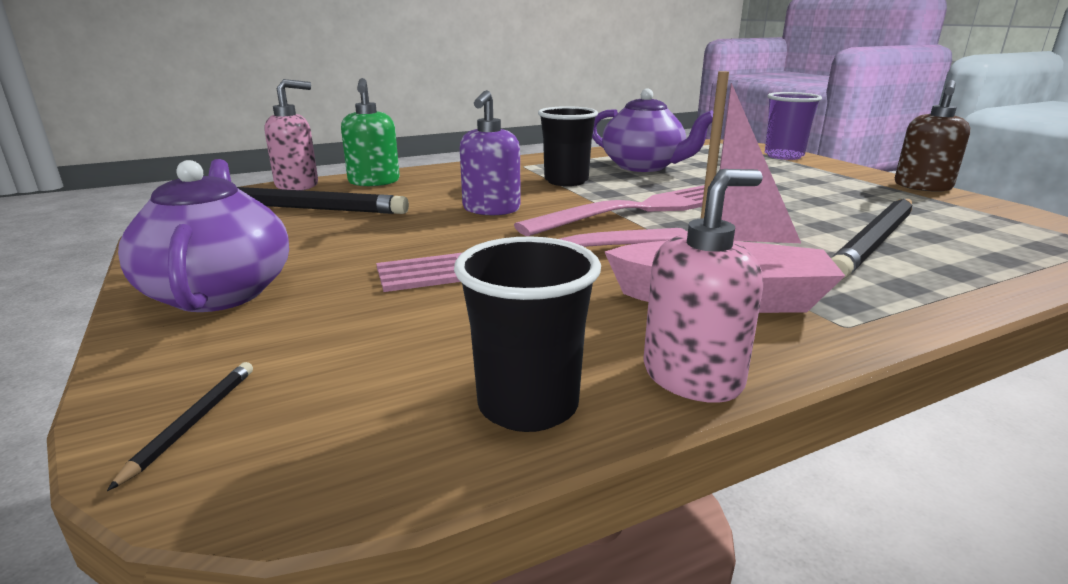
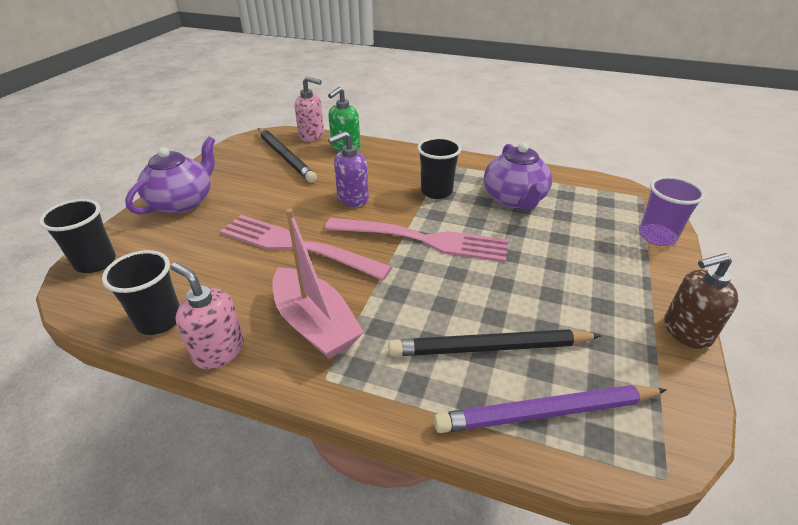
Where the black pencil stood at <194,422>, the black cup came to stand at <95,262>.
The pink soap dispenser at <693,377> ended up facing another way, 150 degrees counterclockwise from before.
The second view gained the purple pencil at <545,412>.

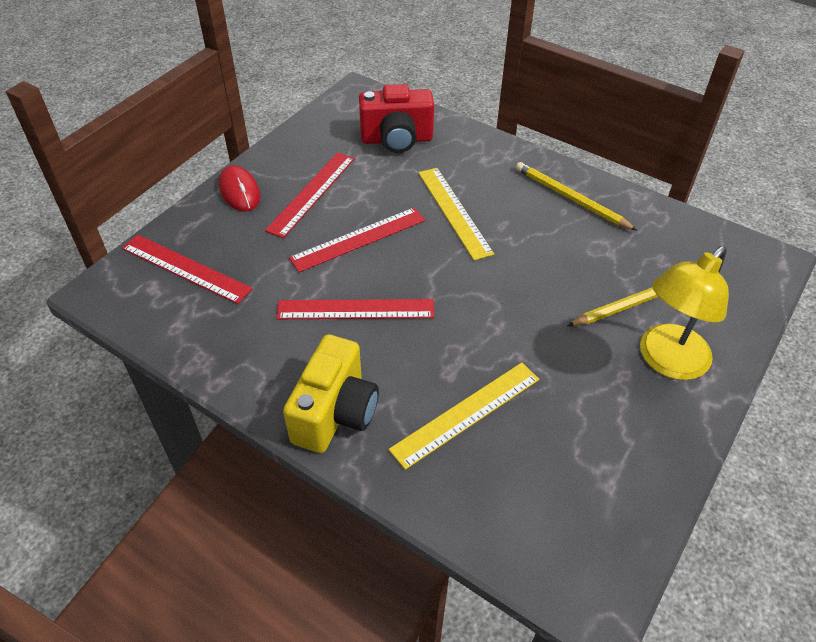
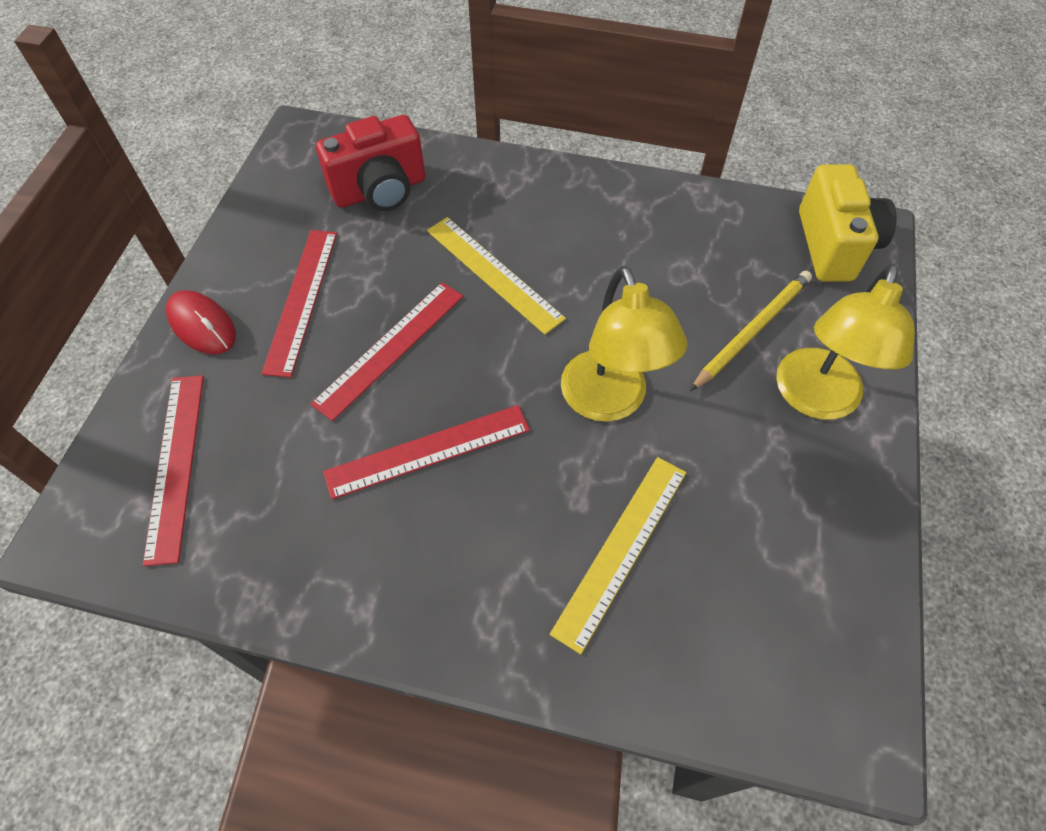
The red ruler at <185,268> ended up facing another way, 75 degrees clockwise from before.
The second view gained the yellow lamp at <609,402>.
The yellow camera ended up elsewhere, having gone from <335,413> to <834,245>.
The second view lost the yellow pencil at <571,198>.

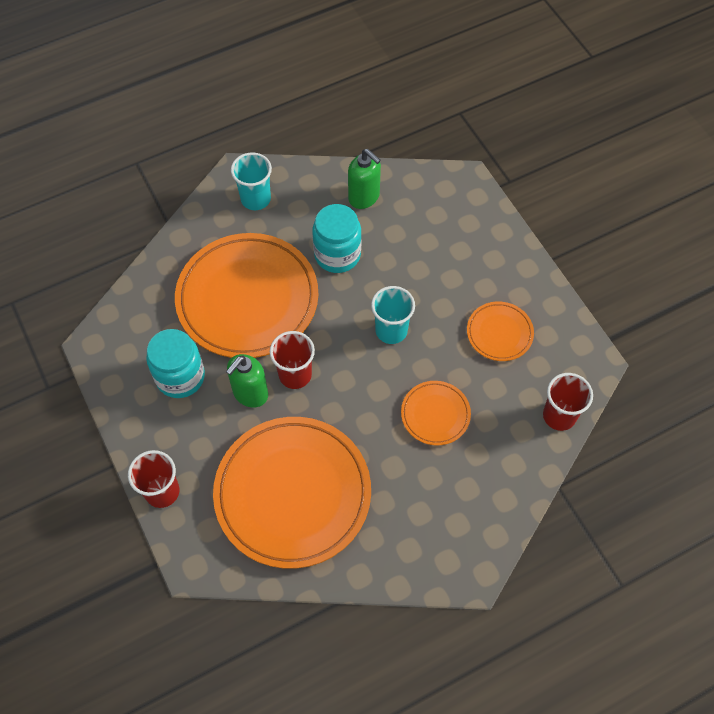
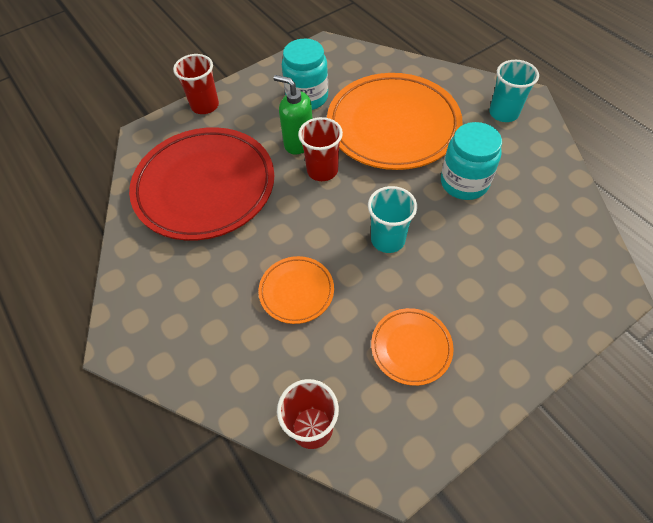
What was the orange plate at <293,493> turned into the red plate at <205,187>.
The second view lost the green soap dispenser at <364,197>.

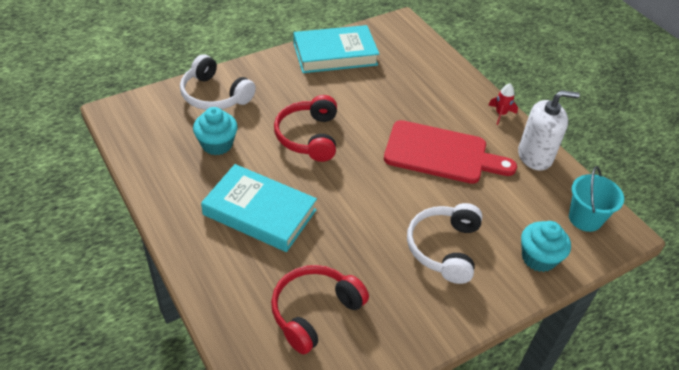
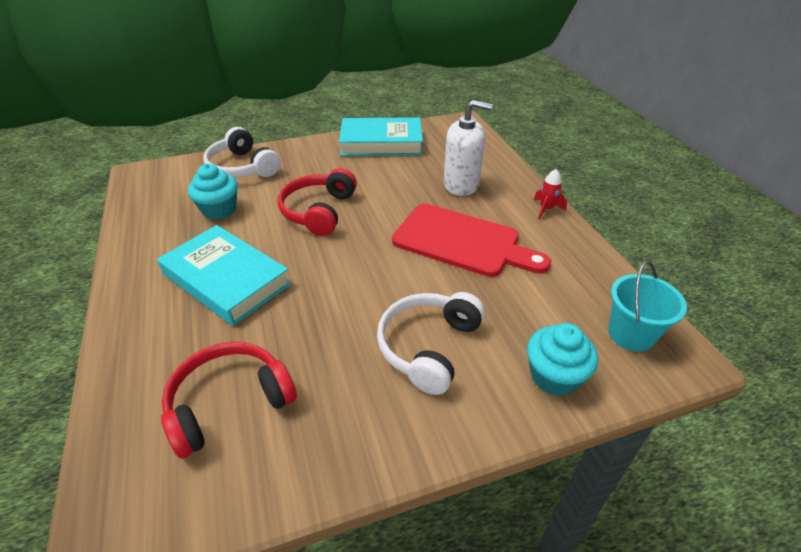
The white soap dispenser ended up elsewhere, having gone from <535,156> to <461,185>.

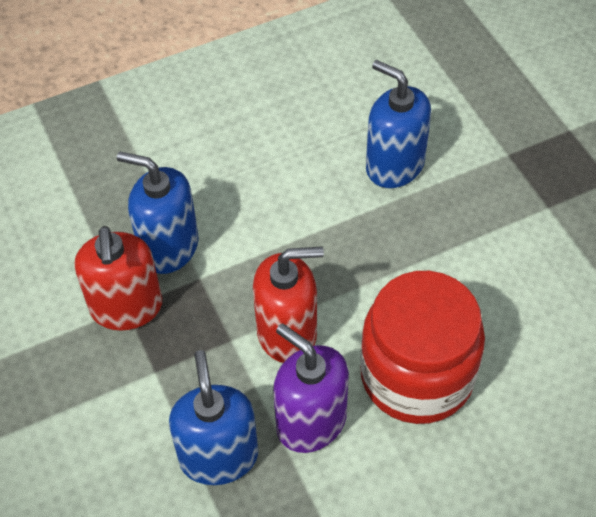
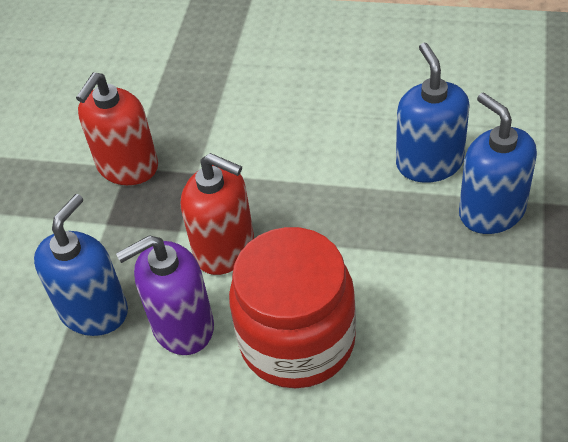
The purple soap dispenser at <311,421> ended up facing another way, 105 degrees counterclockwise from before.
The blue soap dispenser ended up elsewhere, having gone from <169,247> to <491,211>.

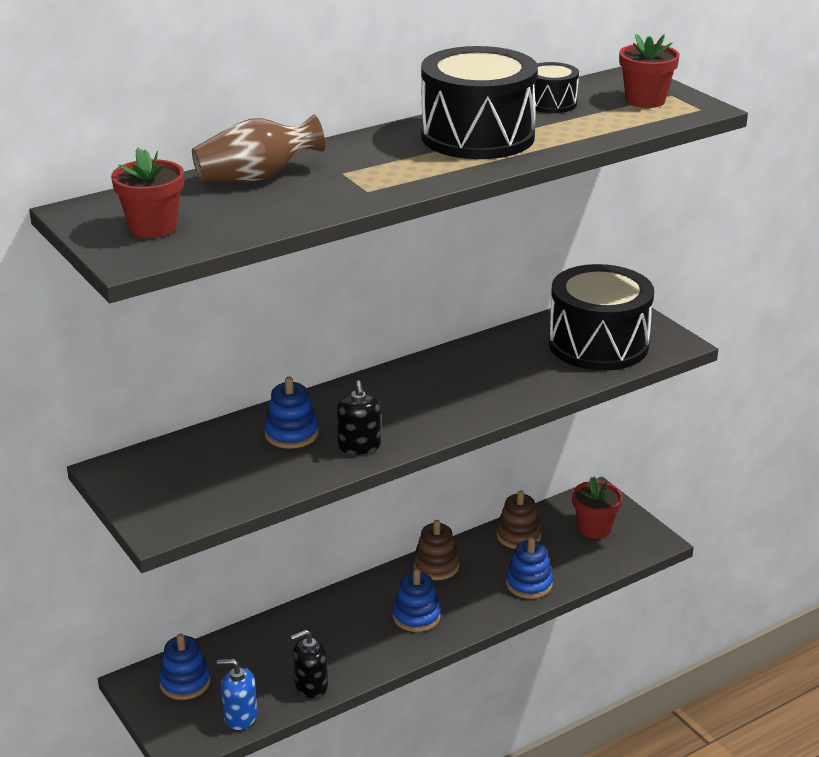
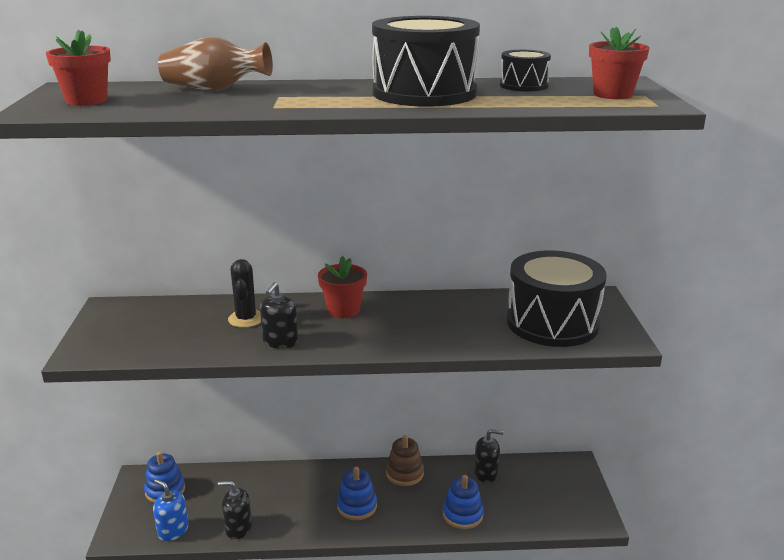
Where the blue stacking toy stood at <291,434>, the black cactus came to stand at <246,319>.
The red flower pot ended up elsewhere, having gone from <594,528> to <343,310>.
Where the brown stacking toy stood at <518,536>, the black soap dispenser came to stand at <486,473>.

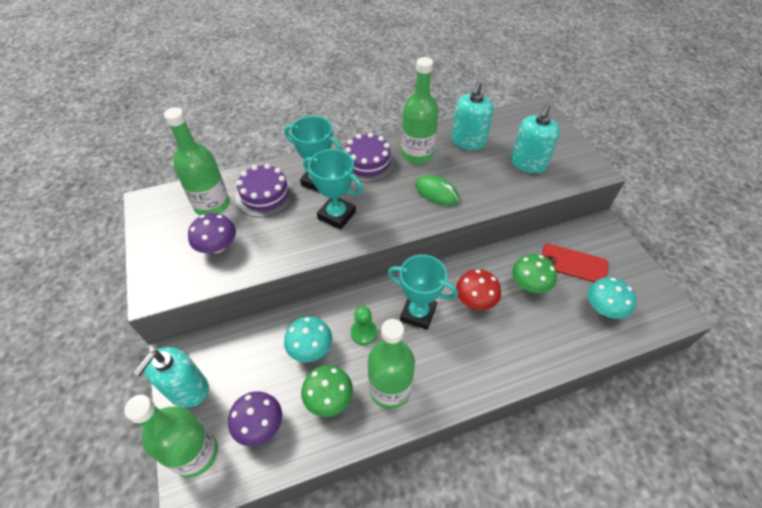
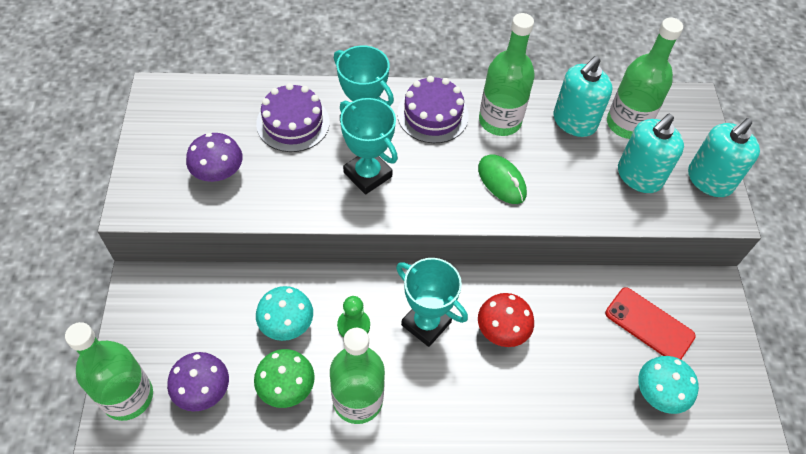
The green bottle ended up elsewhere, having gone from <212,205> to <627,124>.
The turquoise soap dispenser ended up elsewhere, having gone from <188,389> to <709,180>.
The second view lost the green mushroom at <529,284>.

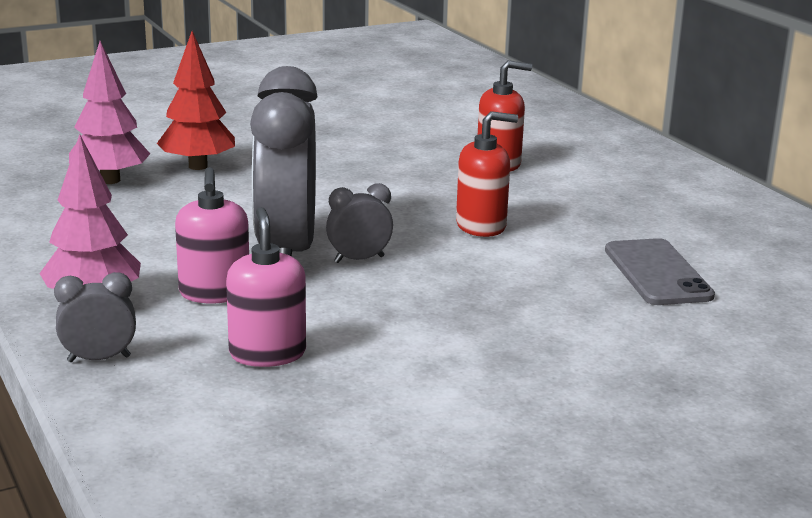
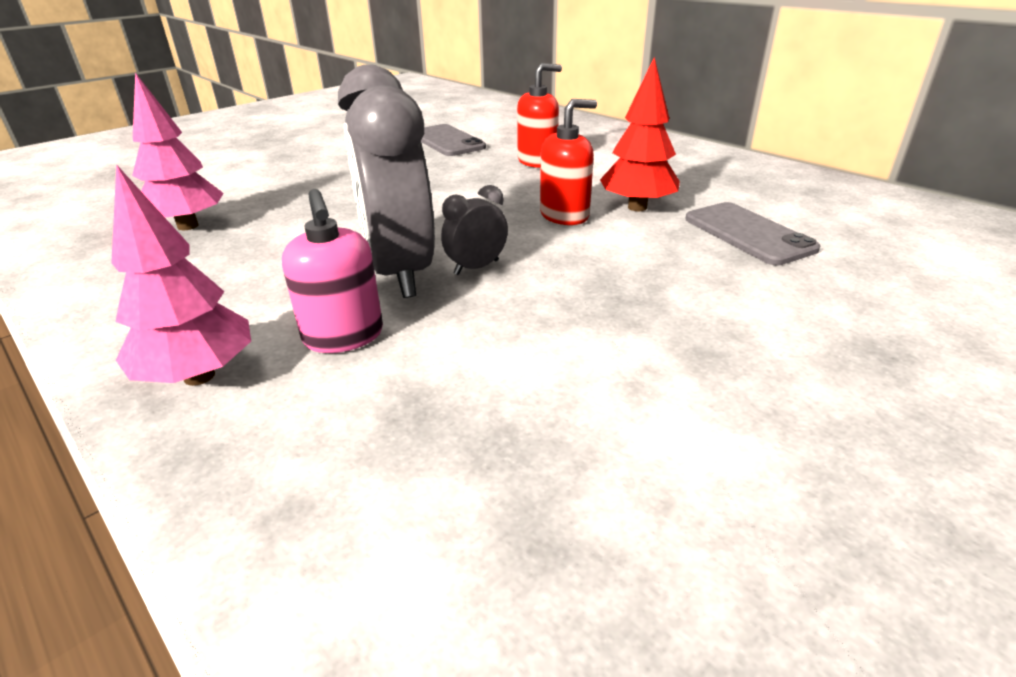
The second view gained the grey phone at <447,141>.
The red tree ended up elsewhere, having gone from <198,166> to <637,207>.
The second view lost the grey clock at <99,359>.
The second view lost the pink soap dispenser at <267,353>.

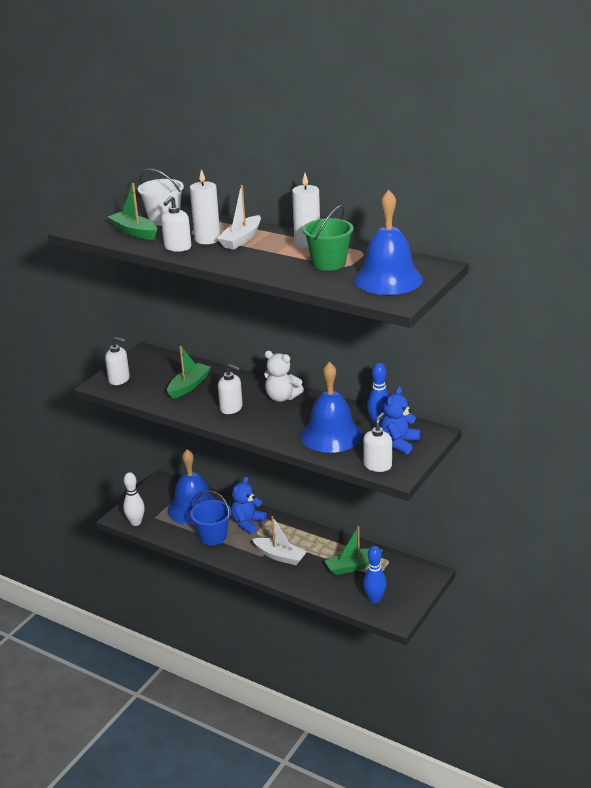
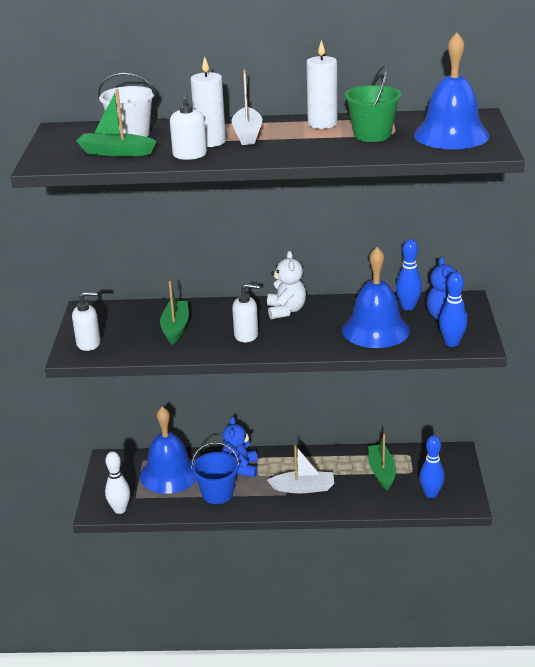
The white teddy bear at <282,397> ended up facing another way, 90 degrees counterclockwise from before.
The green boat at <352,566> ended up facing another way, 135 degrees clockwise from before.
Where the white soap dispenser stood at <377,465>, the blue bowling pin came to stand at <451,343>.

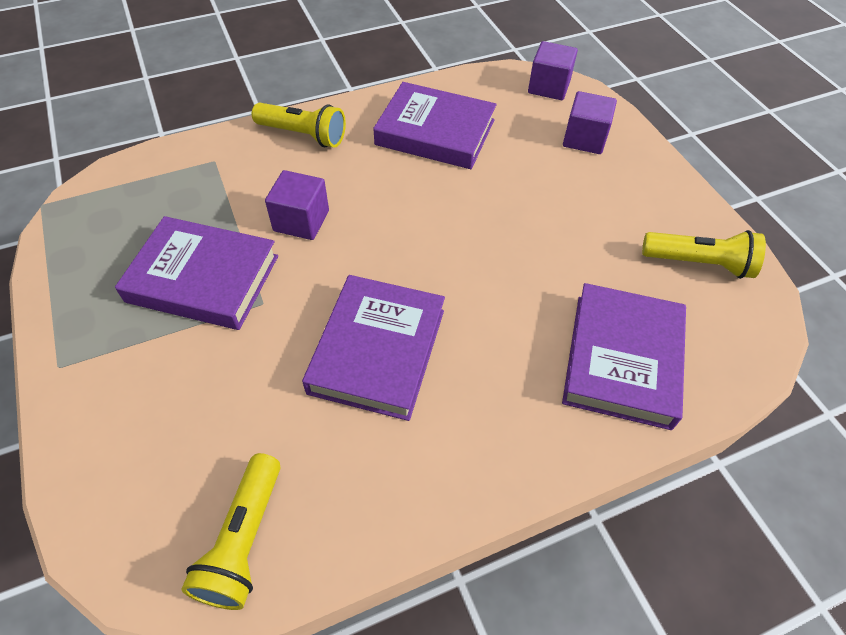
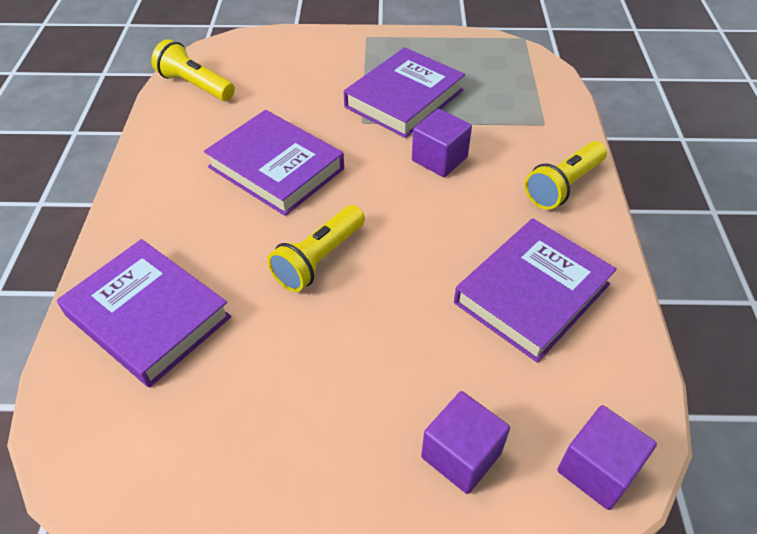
The yellow flashlight ended up elsewhere, having gone from <699,263> to <319,259>.

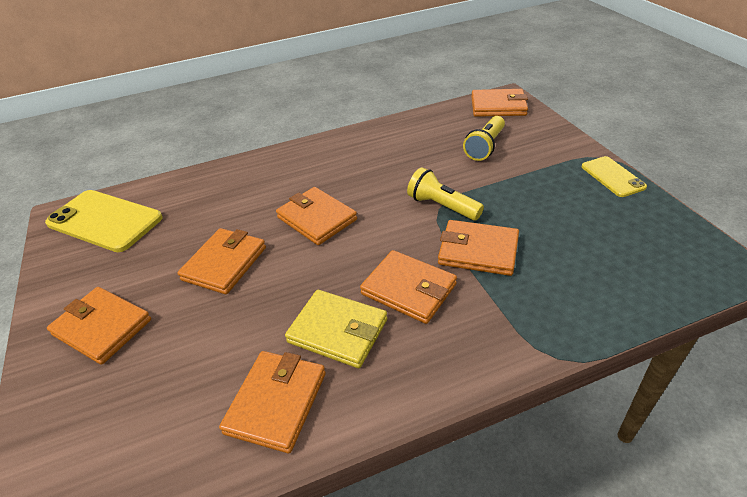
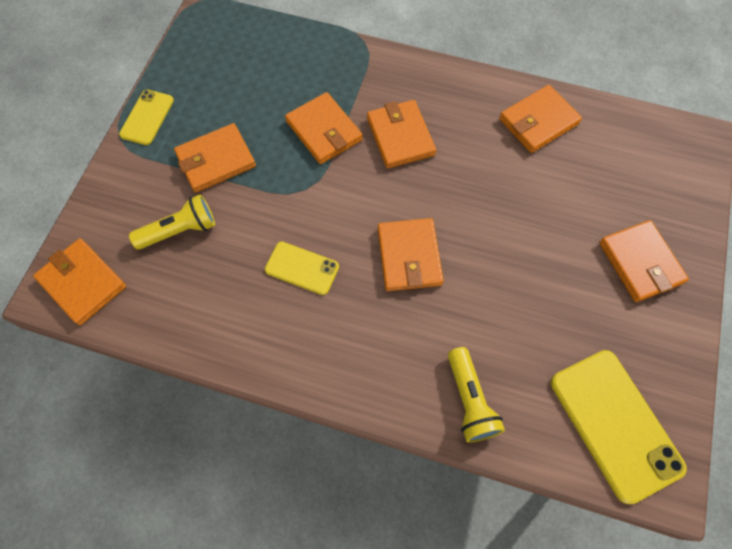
The orange wallet ended up elsewhere, having gone from <224,263> to <216,160>.
The second view gained the yellow phone at <302,268>.
The yellow flashlight ended up elsewhere, having gone from <442,206> to <469,400>.
The second view lost the yellow wallet at <338,331>.

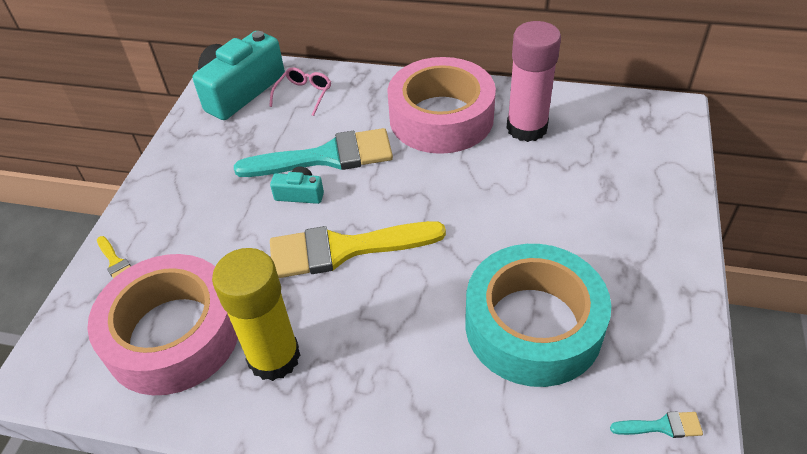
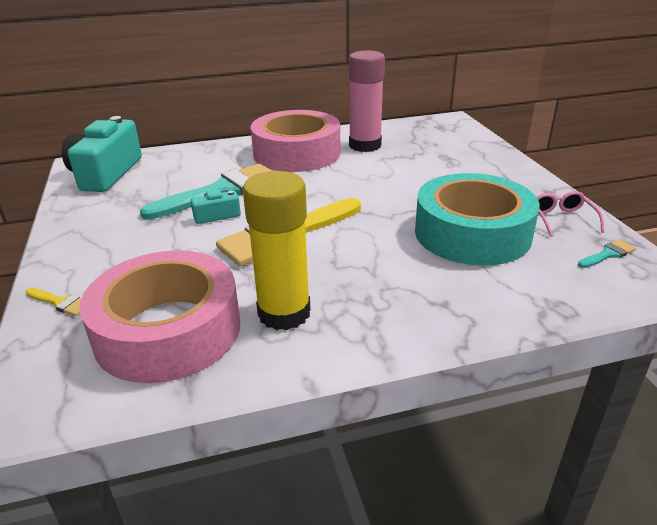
The pink glasses ended up elsewhere, having gone from <304,94> to <562,219>.

